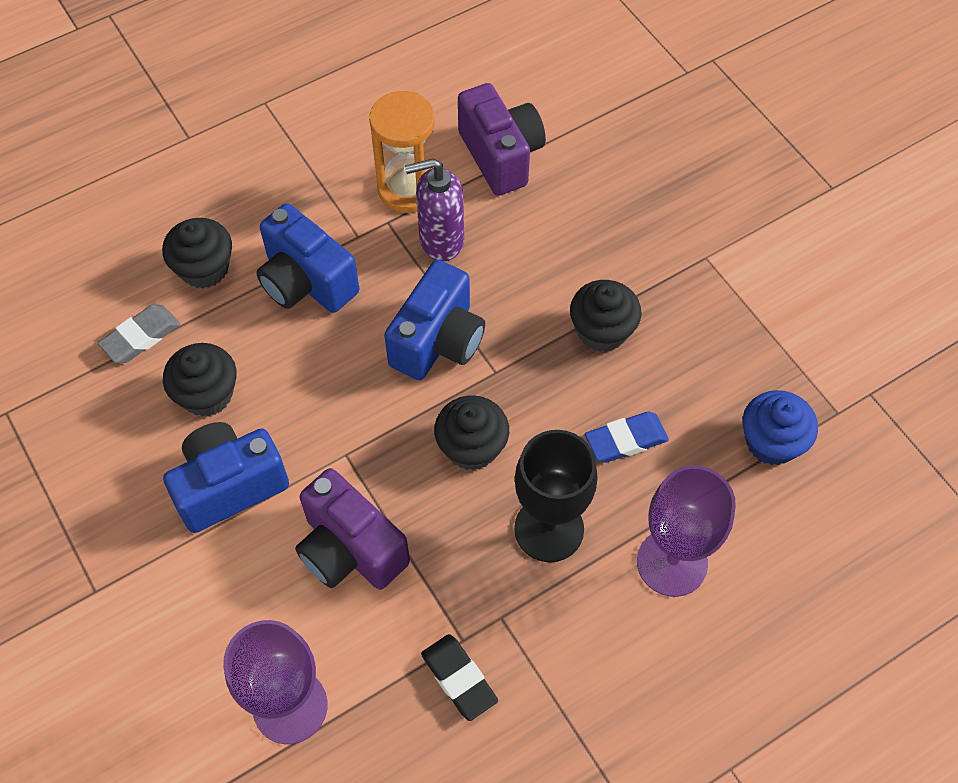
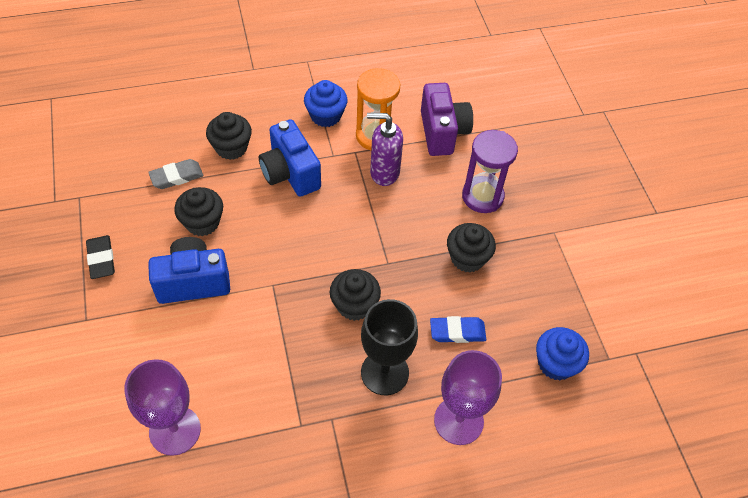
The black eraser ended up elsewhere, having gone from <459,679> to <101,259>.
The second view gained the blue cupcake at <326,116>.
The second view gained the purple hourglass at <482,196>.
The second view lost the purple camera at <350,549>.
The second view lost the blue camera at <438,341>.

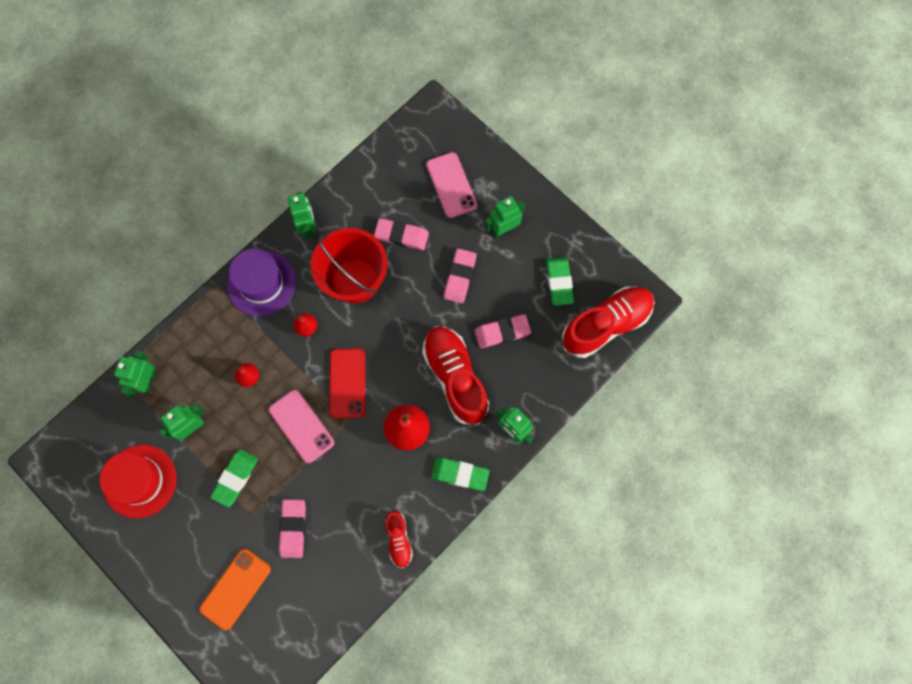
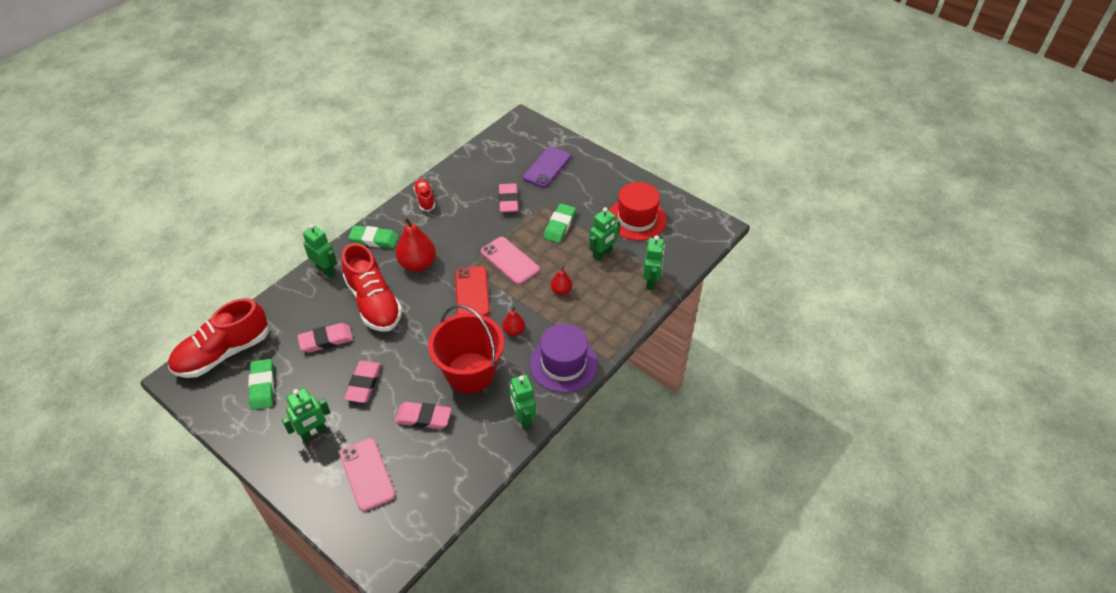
What was the orange phone at <235,589> turned into the purple phone at <547,167>.

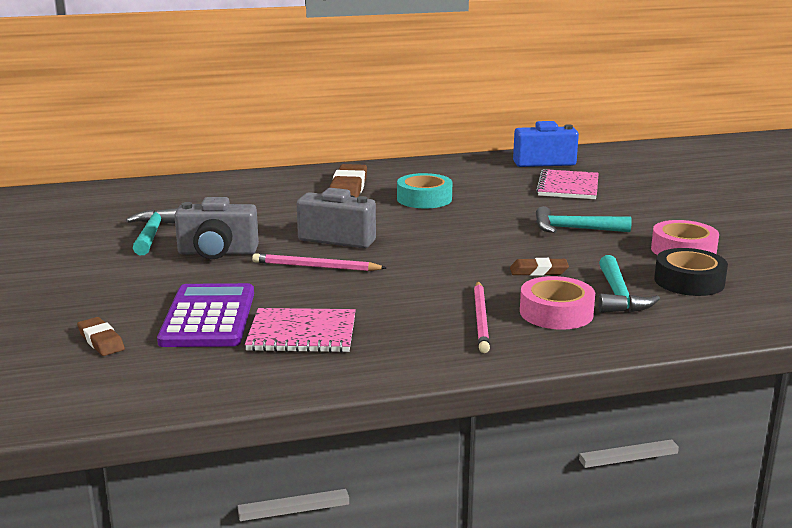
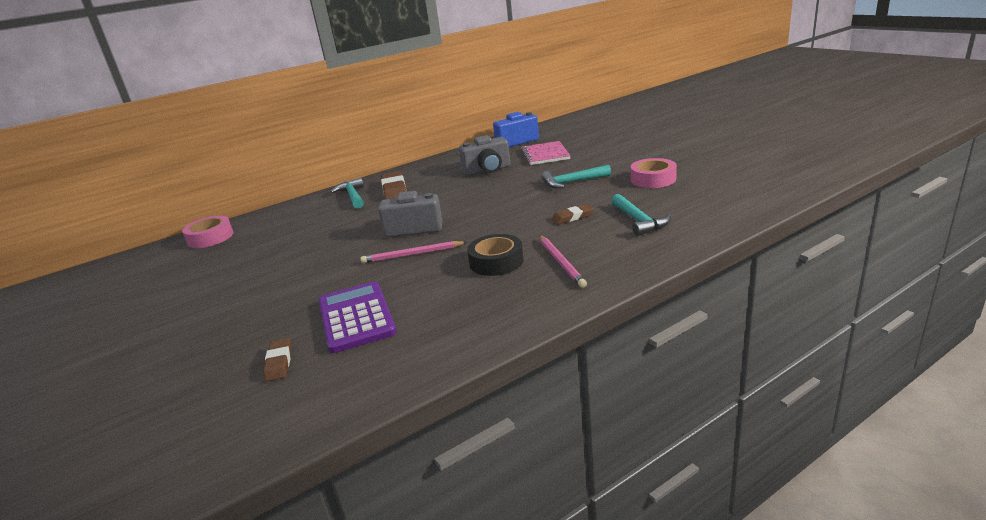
The pink tape ended up elsewhere, having gone from <556,313> to <210,237>.
The brown eraser at <101,341> ended up facing another way, 45 degrees clockwise from before.
The turquoise hammer ended up elsewhere, having gone from <152,234> to <352,196>.
The grey camera ended up elsewhere, having gone from <217,253> to <487,170>.
The black tape ended up elsewhere, having gone from <689,281> to <496,262>.
The second view lost the pink notebook at <302,333>.
The second view lost the turquoise tape at <424,199>.

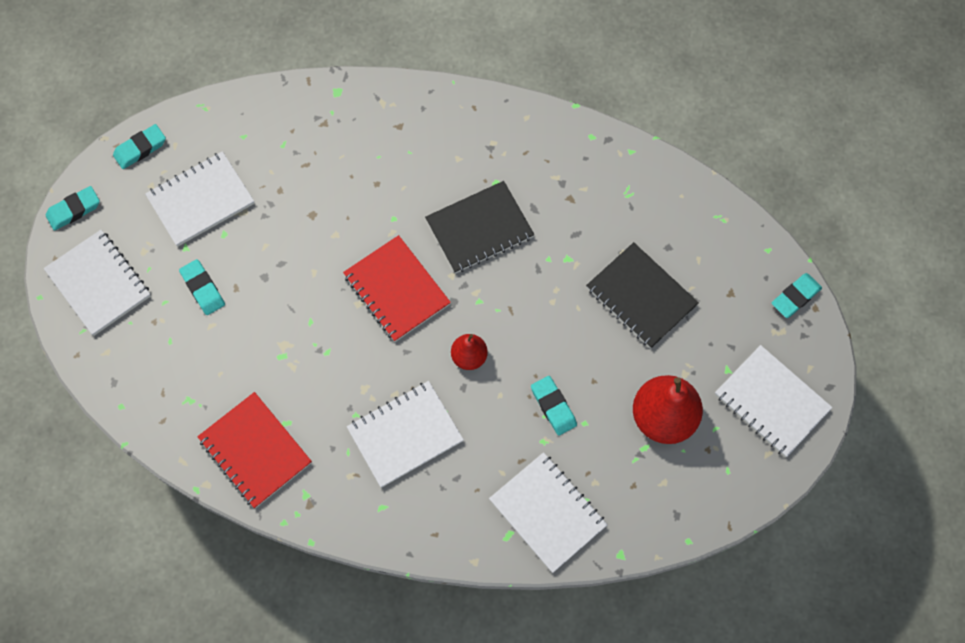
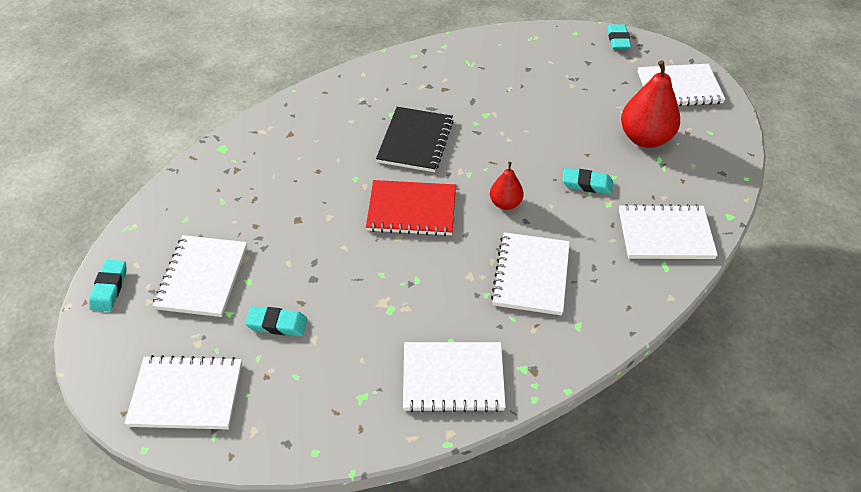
What was the red notebook at <255,450> turned into the white notebook at <453,378>.
The second view lost the turquoise eraser at <74,210>.
The second view lost the black notebook at <641,296>.

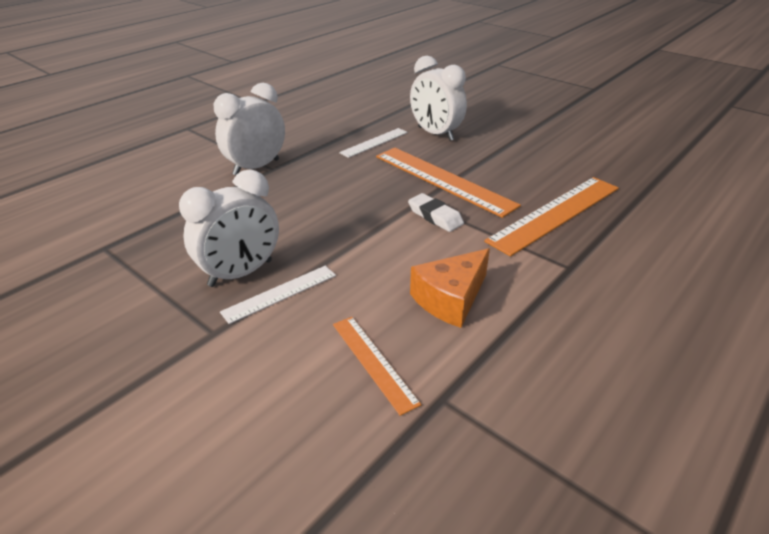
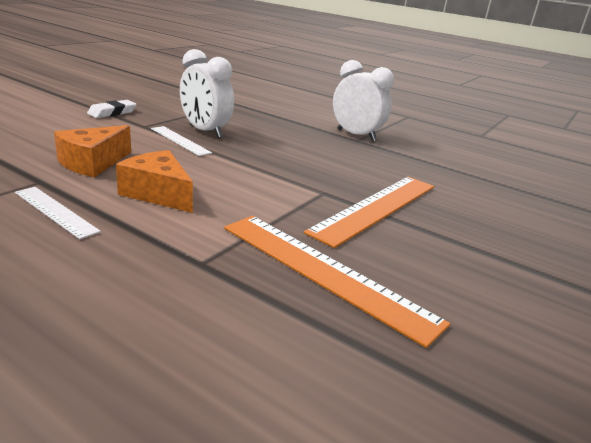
The white ruler ended up elsewhere, having gone from <374,142> to <55,211>.
Where the orange ruler stood at <373,362>, the orange cheese came to stand at <93,163>.
The white eraser ended up elsewhere, having gone from <435,216> to <112,112>.
The second view lost the white clock at <435,134>.

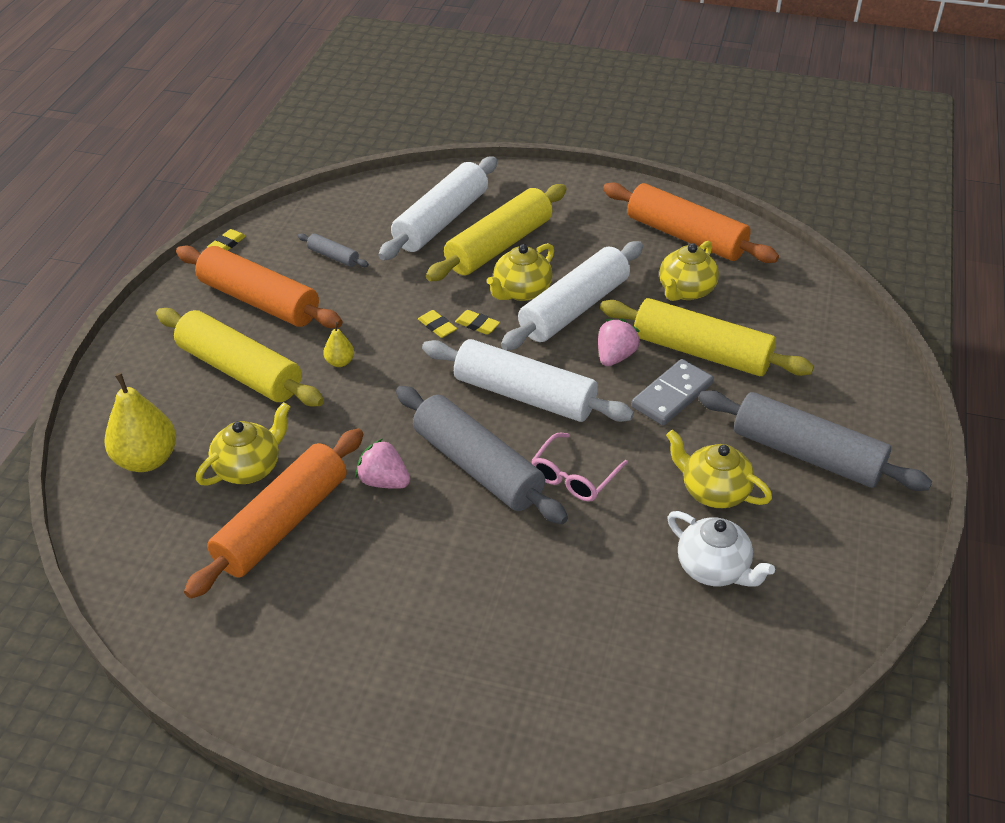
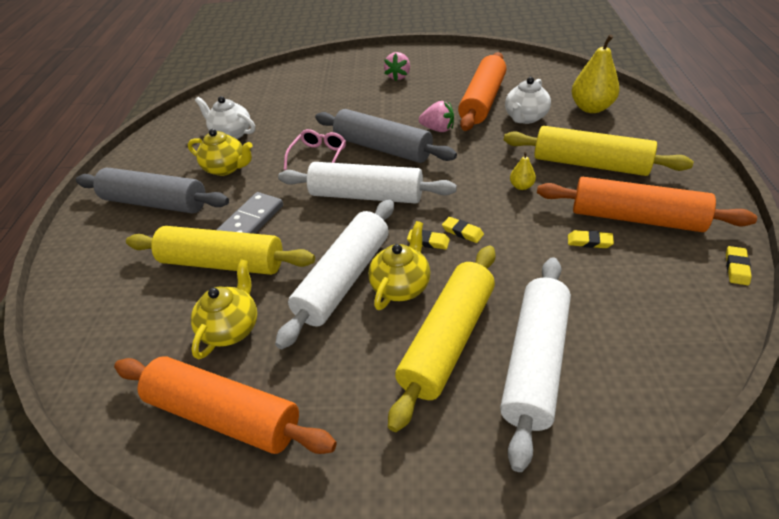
The pink strawberry ended up elsewhere, having gone from <615,356> to <398,76>.
What was the yellow teapot at <249,468> turned into the white teapot at <525,117>.
The second view gained the yellow eraser at <589,241>.
The second view lost the grey rolling pin at <333,256>.

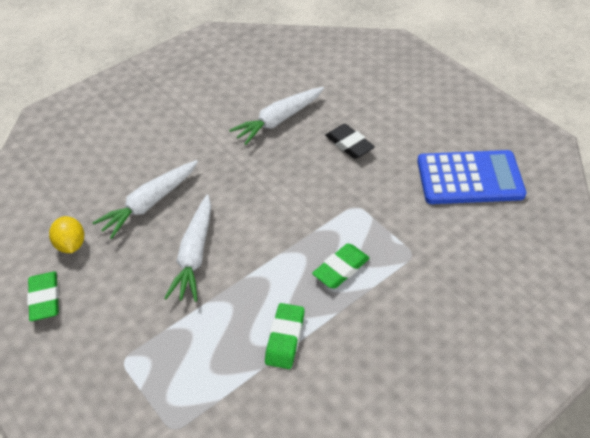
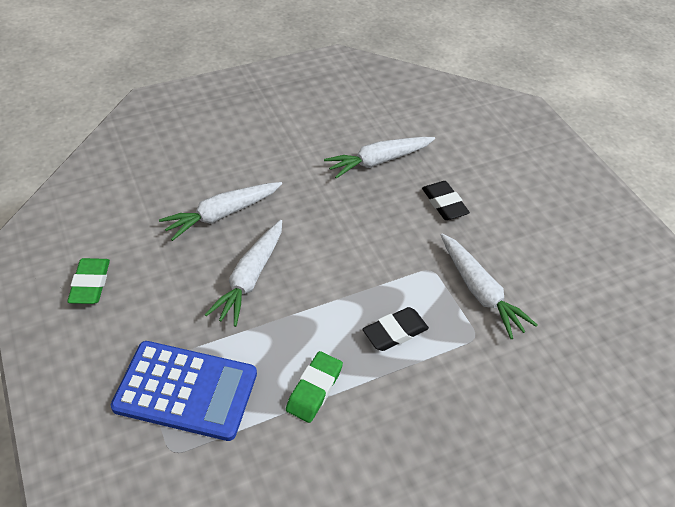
The blue calculator ended up elsewhere, having gone from <469,178> to <186,390>.
What was the green eraser at <341,269> turned into the black eraser at <395,332>.
The second view gained the white carrot at <479,291>.
The second view lost the yellow lemon at <71,245>.

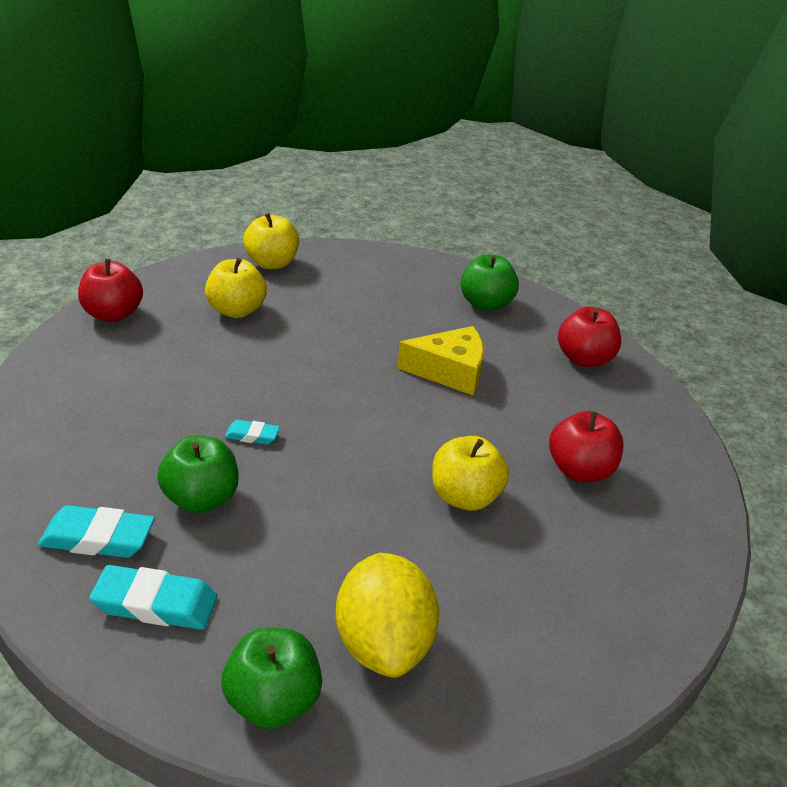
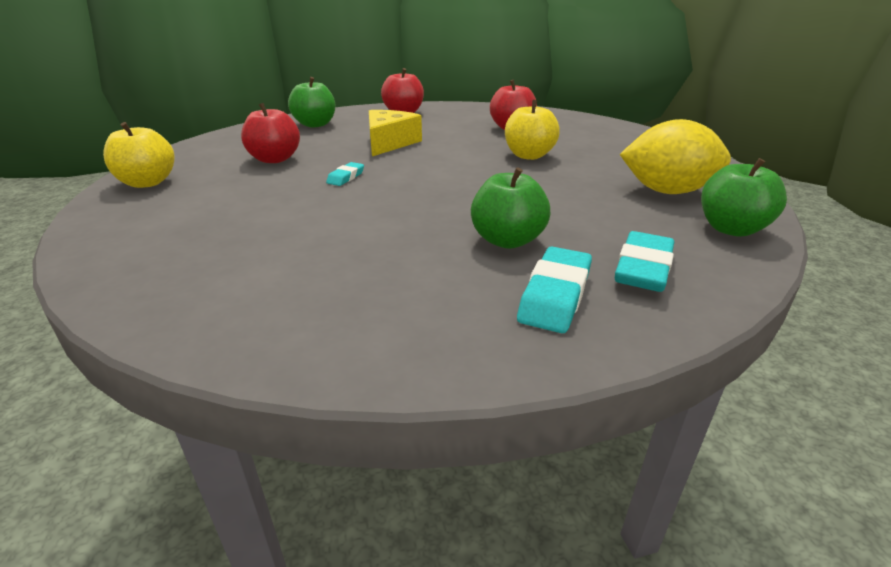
The red apple ended up elsewhere, having gone from <113,314> to <274,159>.
The turquoise eraser ended up elsewhere, having gone from <252,435> to <346,177>.
The second view lost the yellow apple at <236,310>.

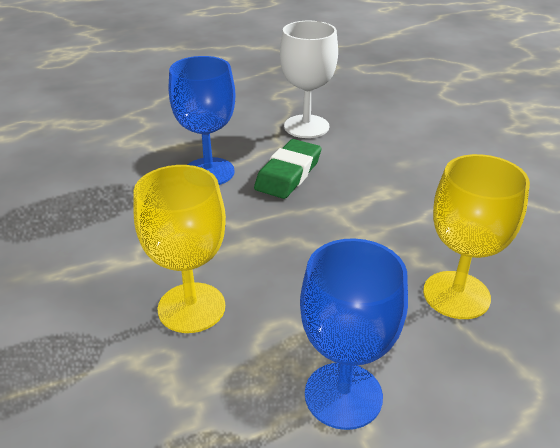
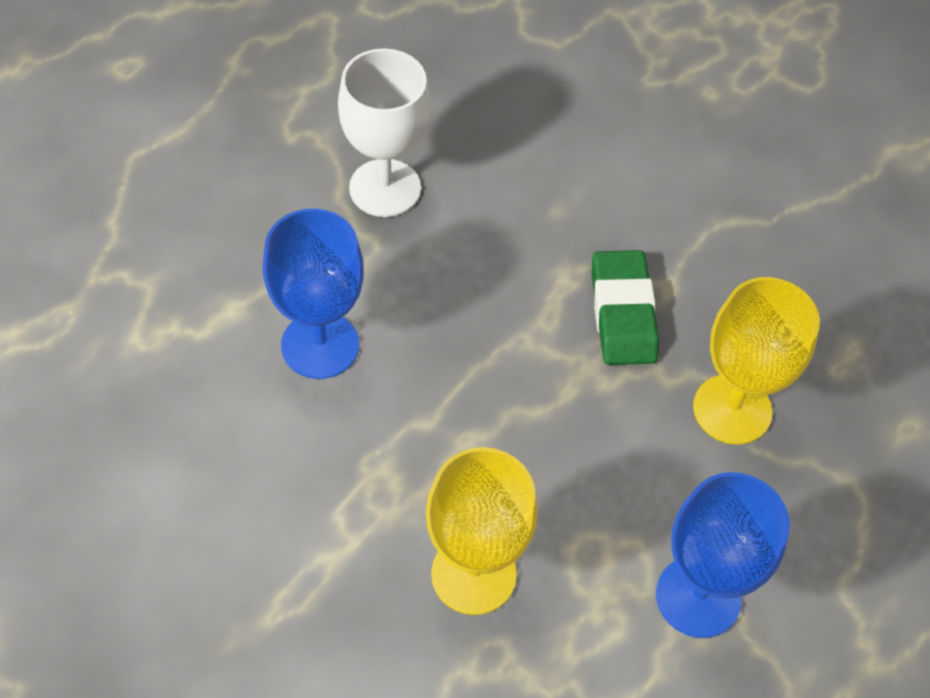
The green eraser ended up elsewhere, having gone from <288,174> to <622,313>.

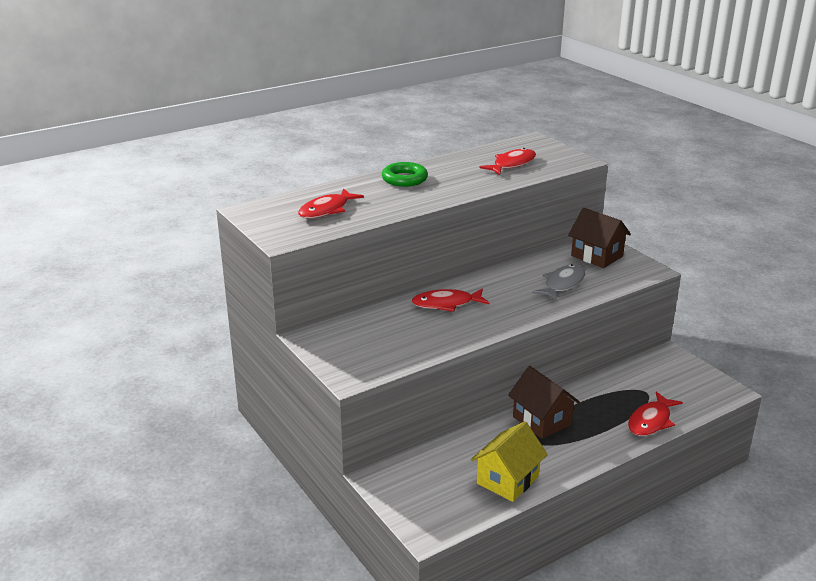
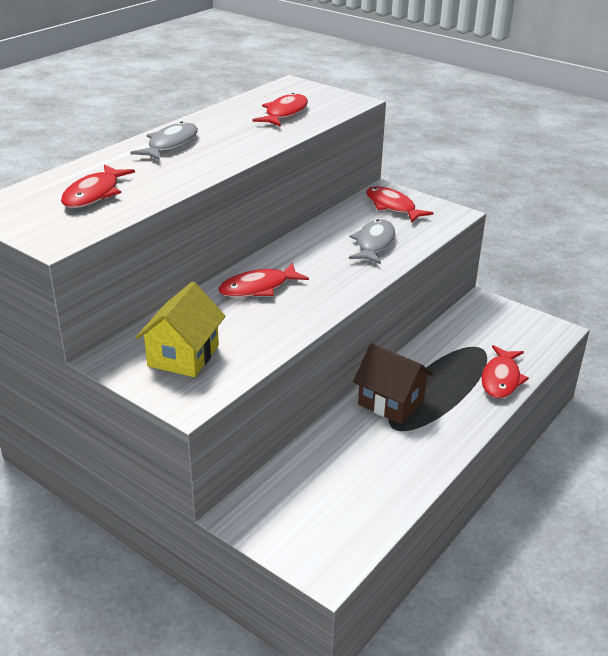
Where the green ring stood at <404,179>, the grey fish came to stand at <170,144>.
The yellow house ended up elsewhere, having gone from <507,480> to <183,355>.
Where the brown house stood at <597,256>, the red fish came to stand at <392,206>.

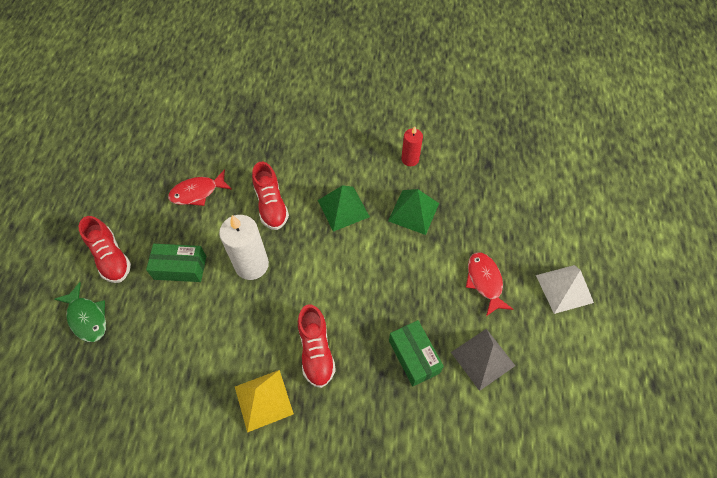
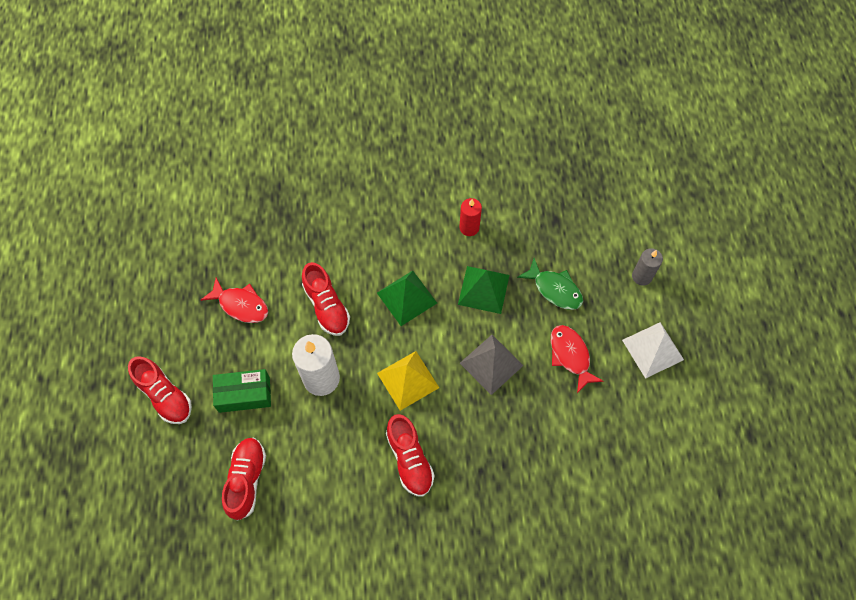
The red fish at <197,192> ended up facing another way, 120 degrees counterclockwise from before.
The second view gained the red shoe at <246,480>.
The yellow pyramid ended up elsewhere, having gone from <263,400> to <408,380>.
The grey pyramid ended up elsewhere, having gone from <482,359> to <491,364>.
The green fish ended up elsewhere, having gone from <87,318> to <554,289>.
The second view gained the grey candle at <641,276>.
The second view lost the green box at <414,356>.

